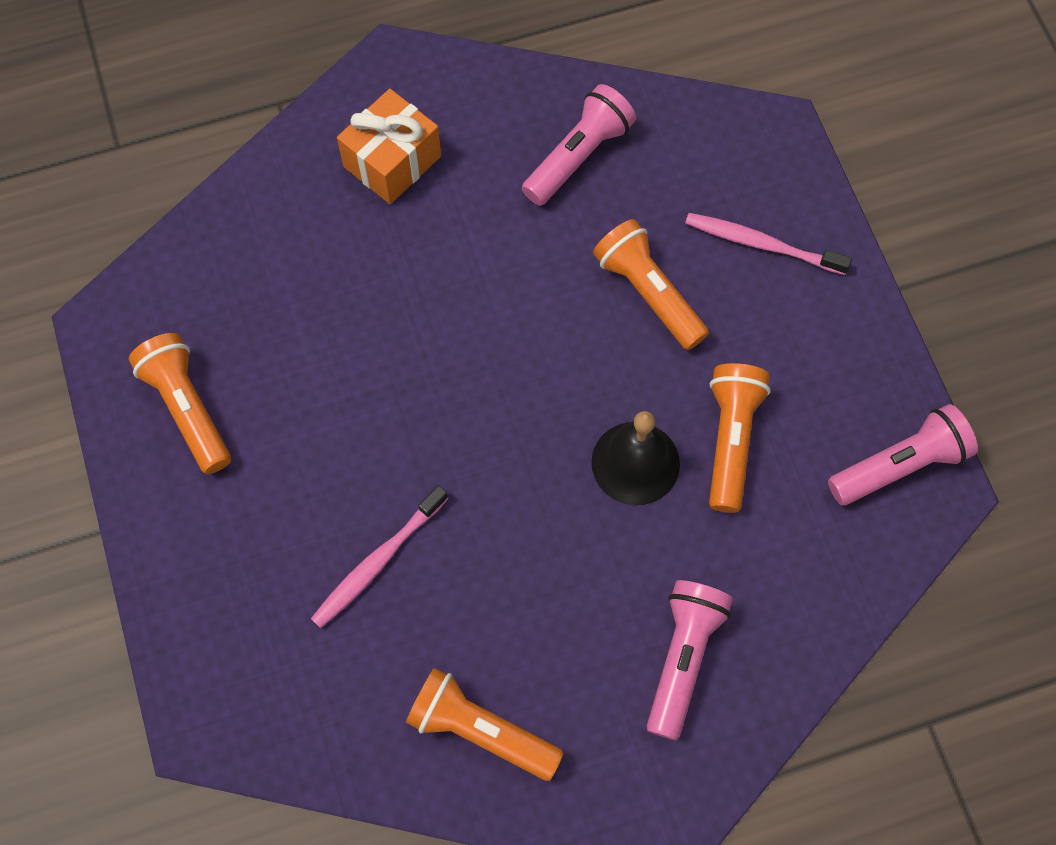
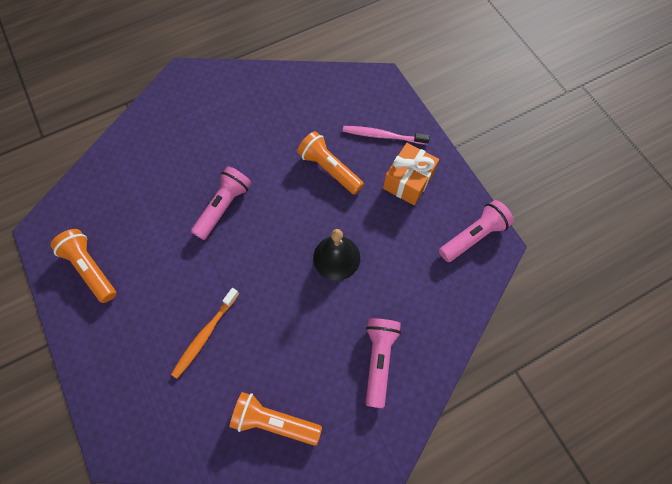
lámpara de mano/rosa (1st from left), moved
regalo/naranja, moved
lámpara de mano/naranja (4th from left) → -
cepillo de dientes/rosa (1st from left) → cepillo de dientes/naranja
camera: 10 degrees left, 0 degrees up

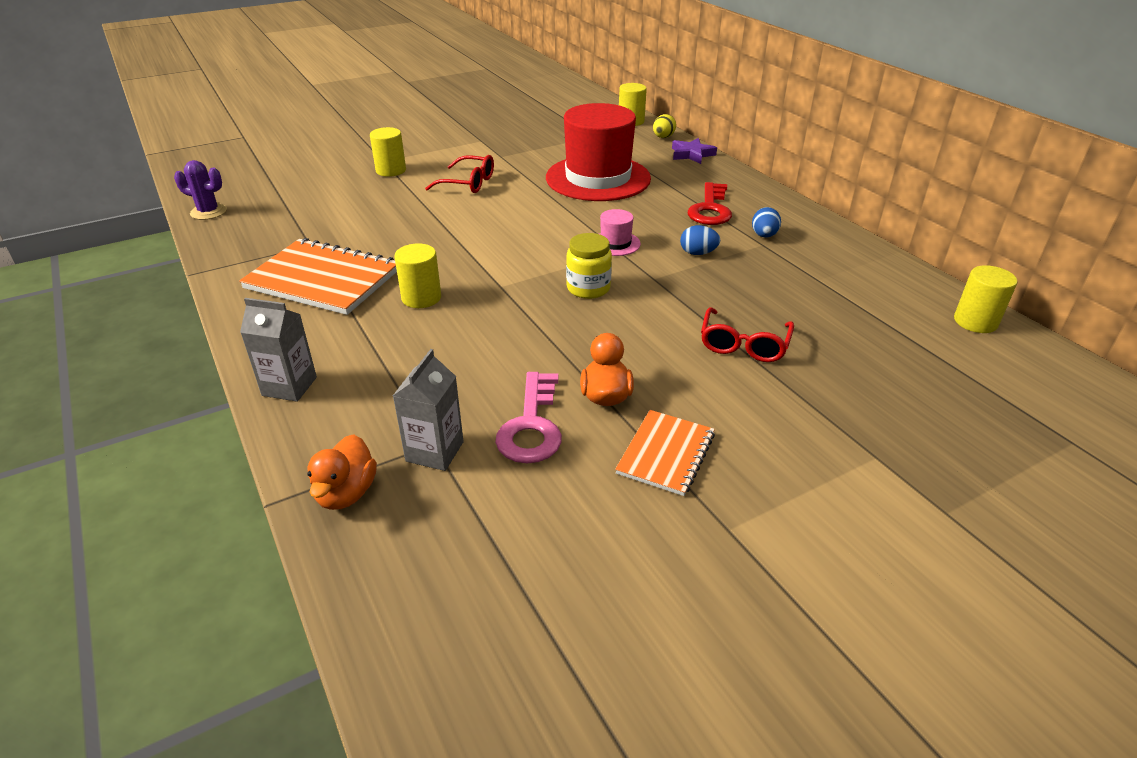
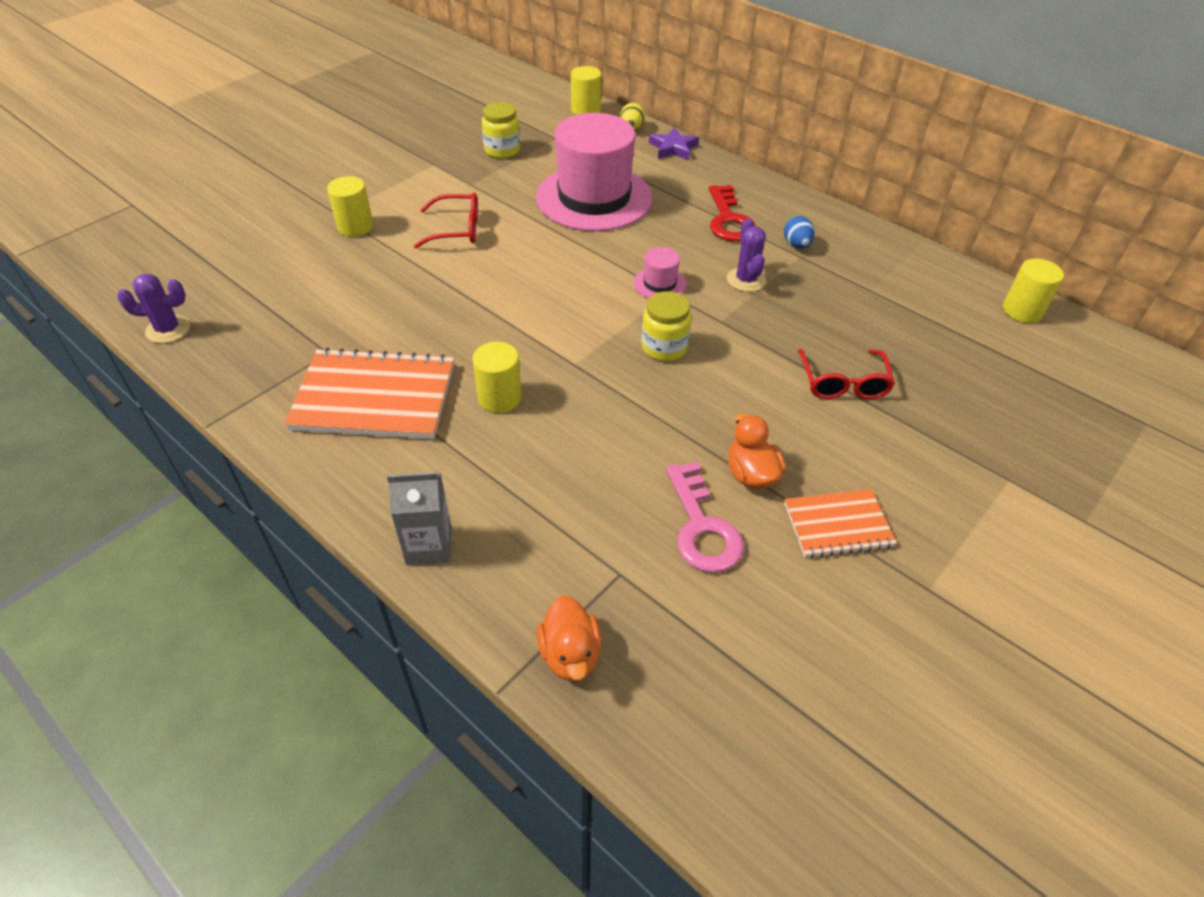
sombrero/rojo → sombrero/rosa (1st from left)
huevo/azul (1st from left) → cactus/morado (2nd from left)
cartón de leche/gris (2nd from left) → -
cuaderno/naranja (2nd from left), 75 degrees clockwise
- → tarro/amarillo (1st from left)
camera: 20 degrees left, 10 degrees up

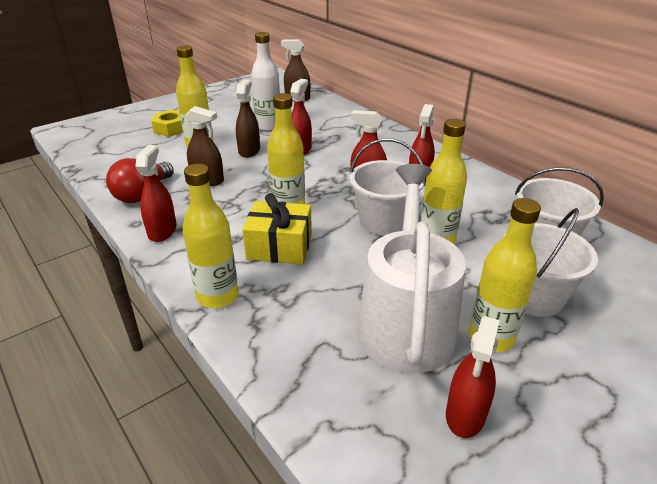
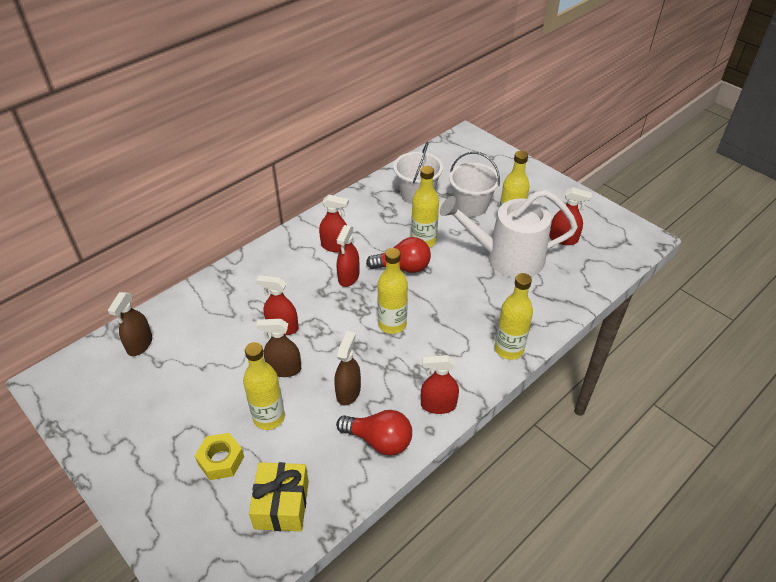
botella/blanco → -
balde/blanco (1st from left) → bombilla/rojo (2nd from left)
regalo/amarillo, moved
camera: 95 degrees left, 10 degrees up

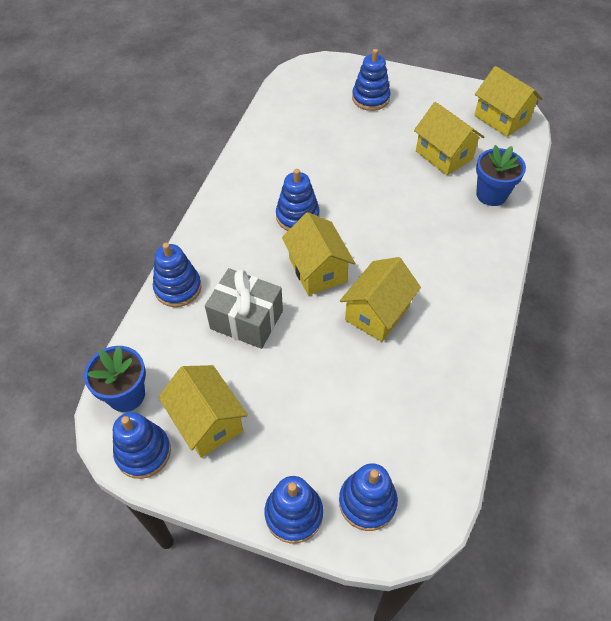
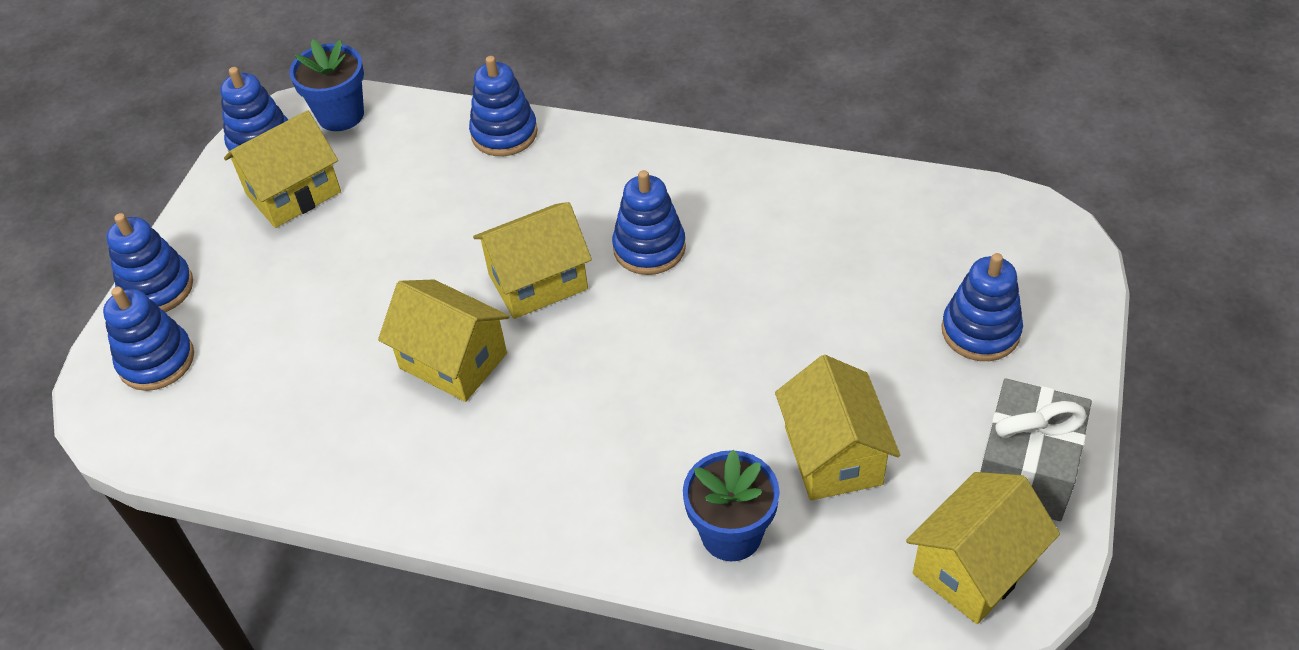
casa/amarillo (4th from left), 60 degrees counterclockwise
regalo/gris, moved
camera: 90 degrees right, 5 degrees down

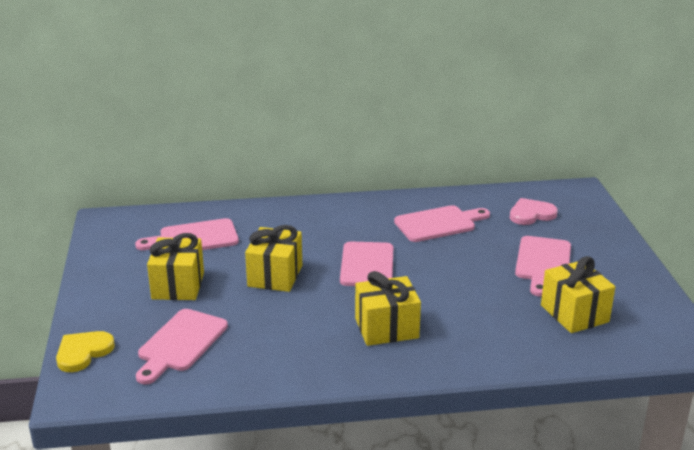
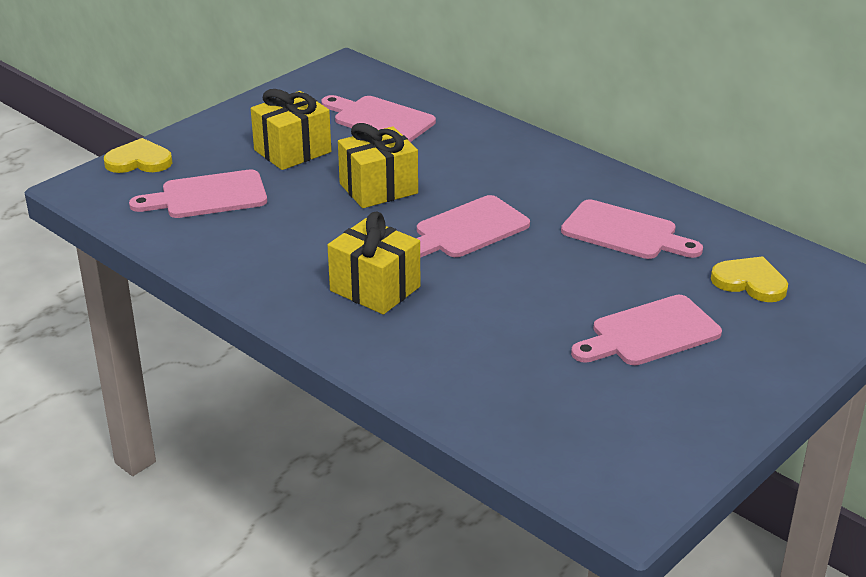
corazón/rosa → corazón/amarillo (2nd from left)
regalo/amarillo (4th from left) → -
camera: 50 degrees right, 5 degrees up

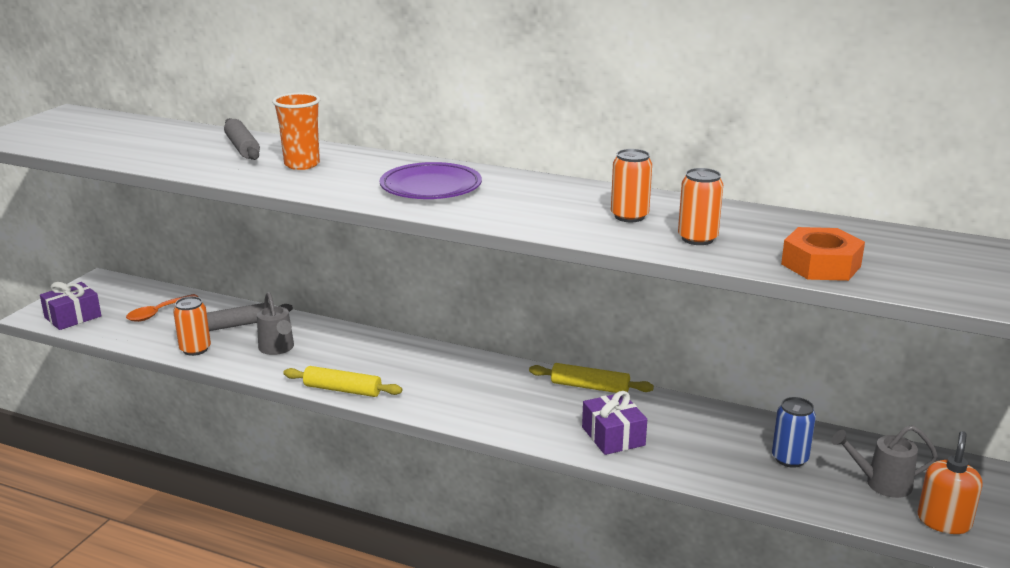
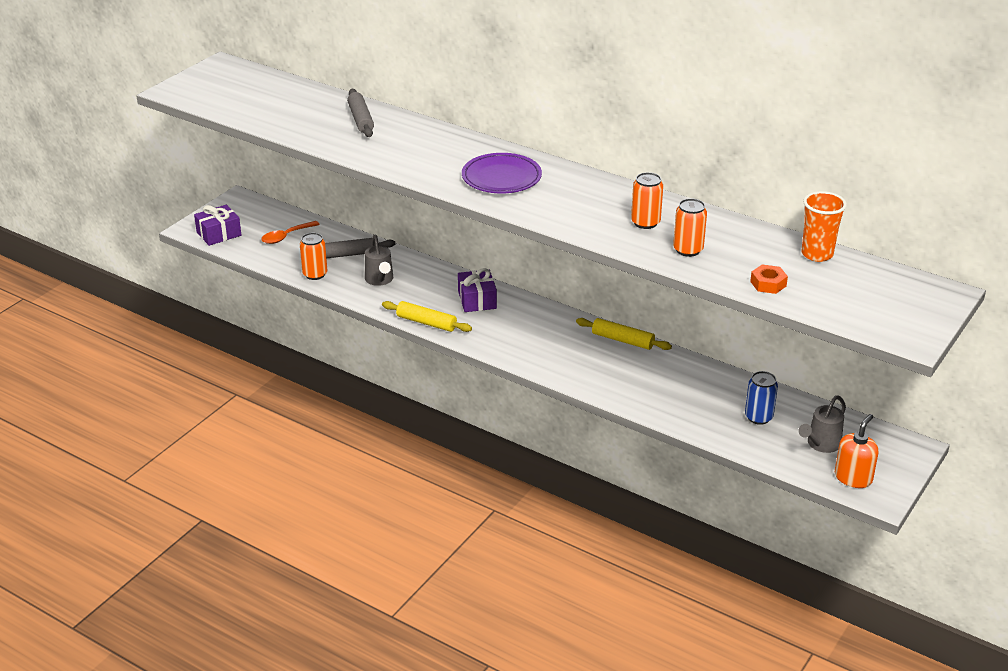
vaso/naranja, moved
tuerca/naranja, x0.62
regalo/morado (2nd from left), moved
regadera/gris (2nd from left), 60 degrees counterclockwise
camera: 10 degrees right, 10 degrees up

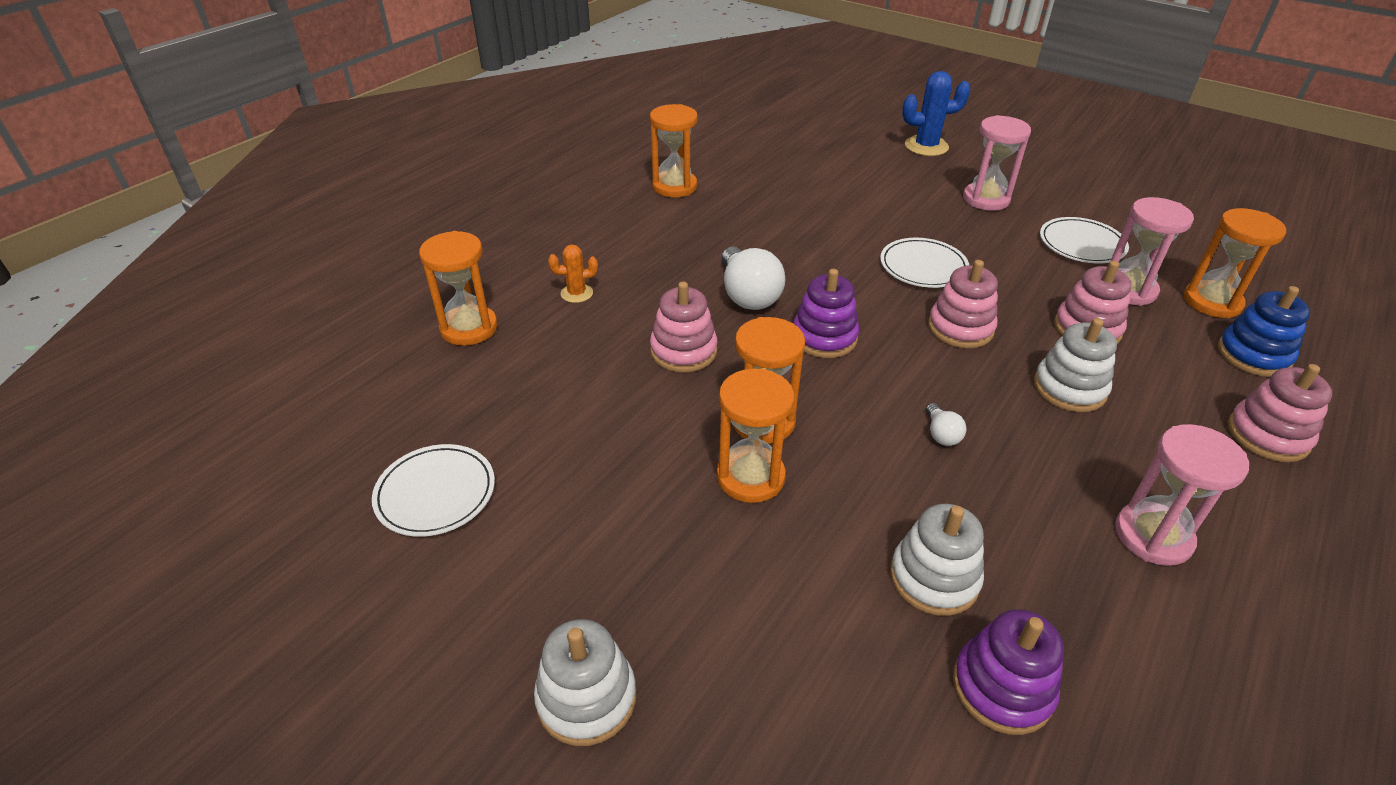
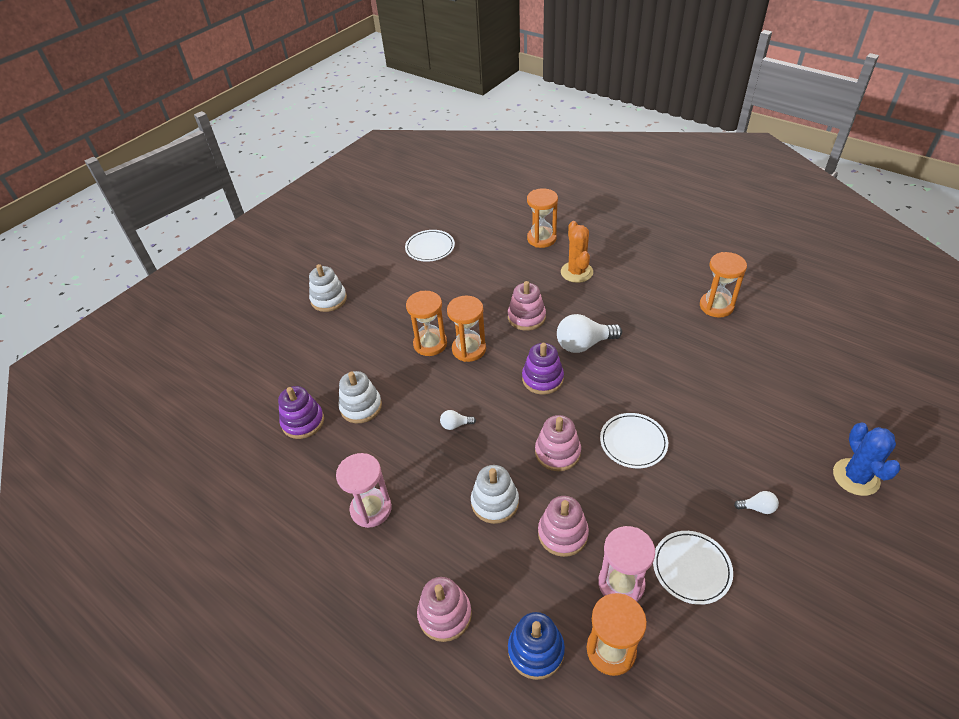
reloj de arena/rosa (1st from left) → bombilla/blanco (3rd from left)
cactus/naranja, x1.73
camera: 95 degrees right, 5 degrees up

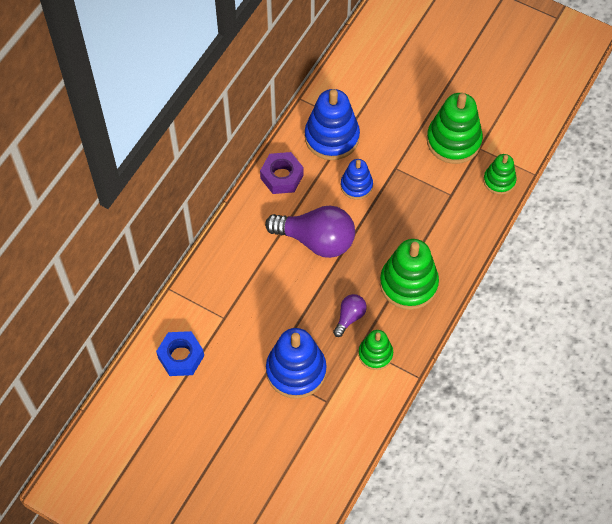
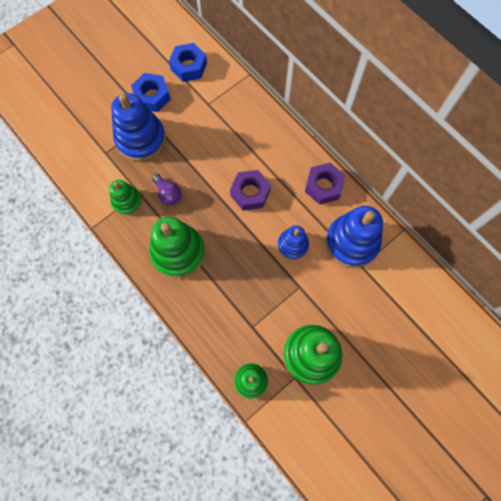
bombilla/morado (1st from left) → tuerca/morado (1st from left)
- → tuerca/azul (1st from left)
camera: 110 degrees right, 10 degrees up

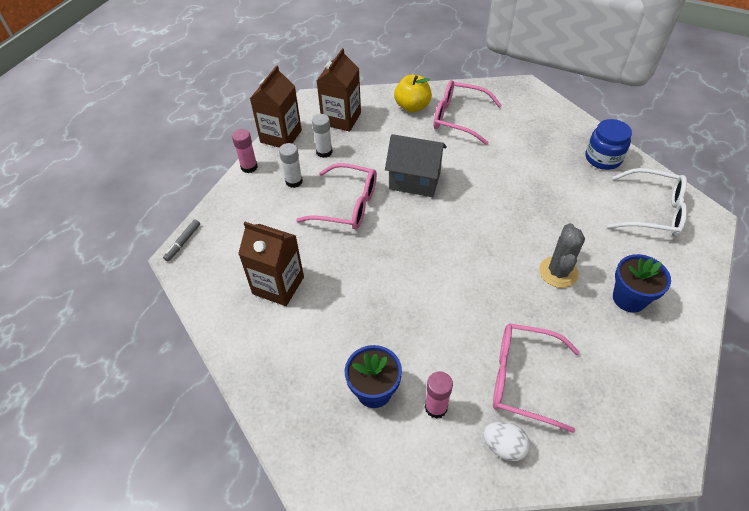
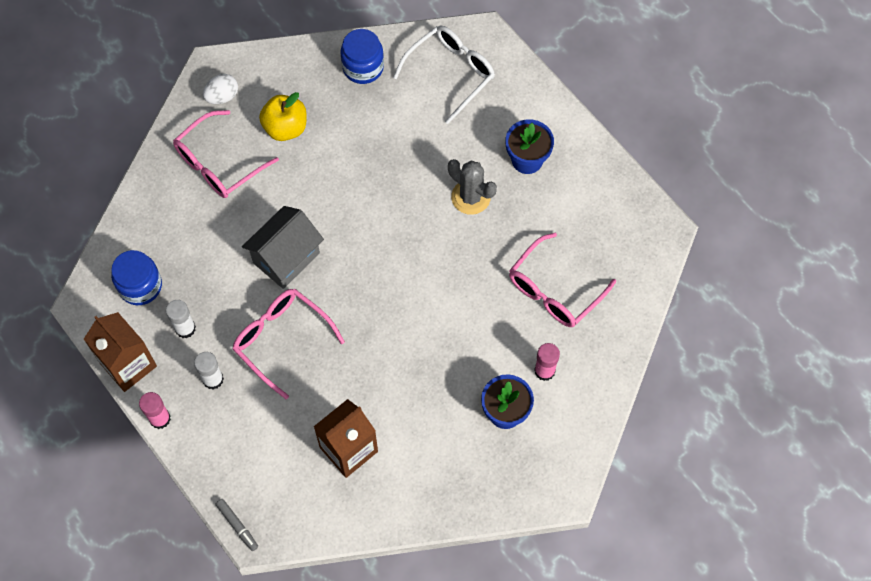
cartón de leche/marrón (3rd from left) → tarro/azul (1st from left)
manzana/amarillo, moved
gafas/rosa (1st from left in the first image) → gafas/rosa (2nd from left), 90 degrees counterclockwise
huevo/blanco, moved
camera: 65 degrees left, 15 degrees up

